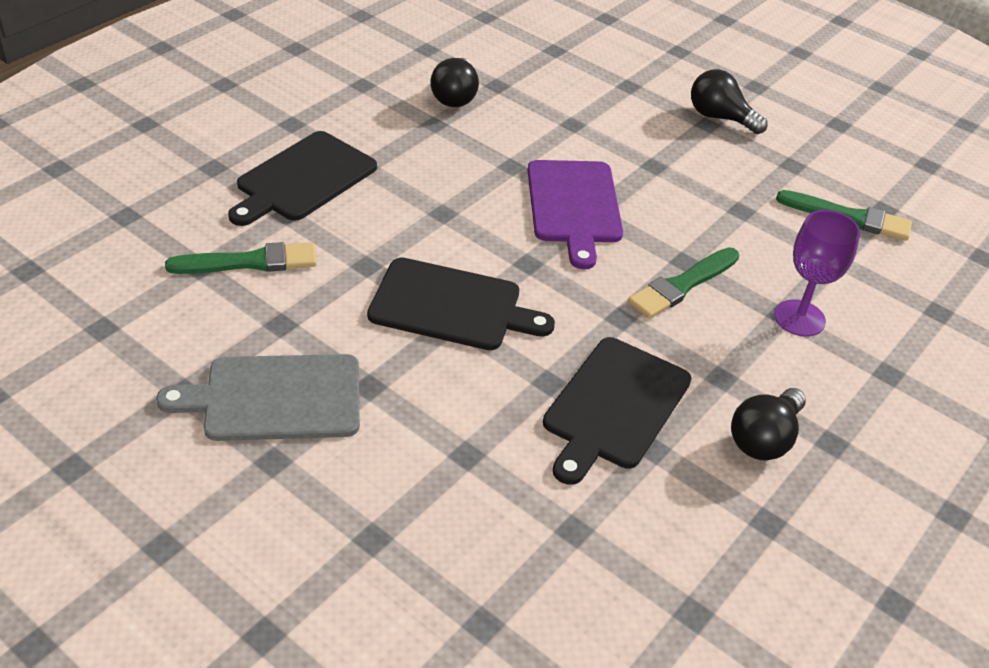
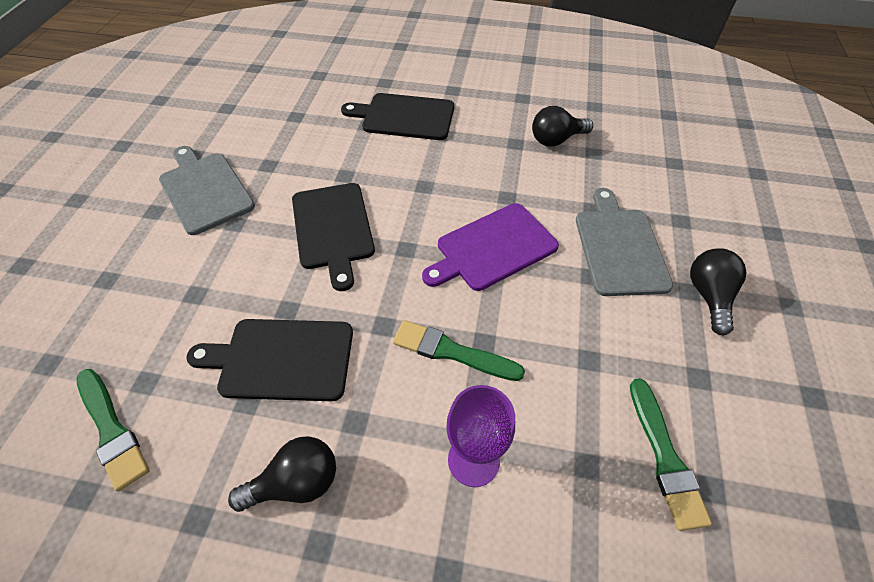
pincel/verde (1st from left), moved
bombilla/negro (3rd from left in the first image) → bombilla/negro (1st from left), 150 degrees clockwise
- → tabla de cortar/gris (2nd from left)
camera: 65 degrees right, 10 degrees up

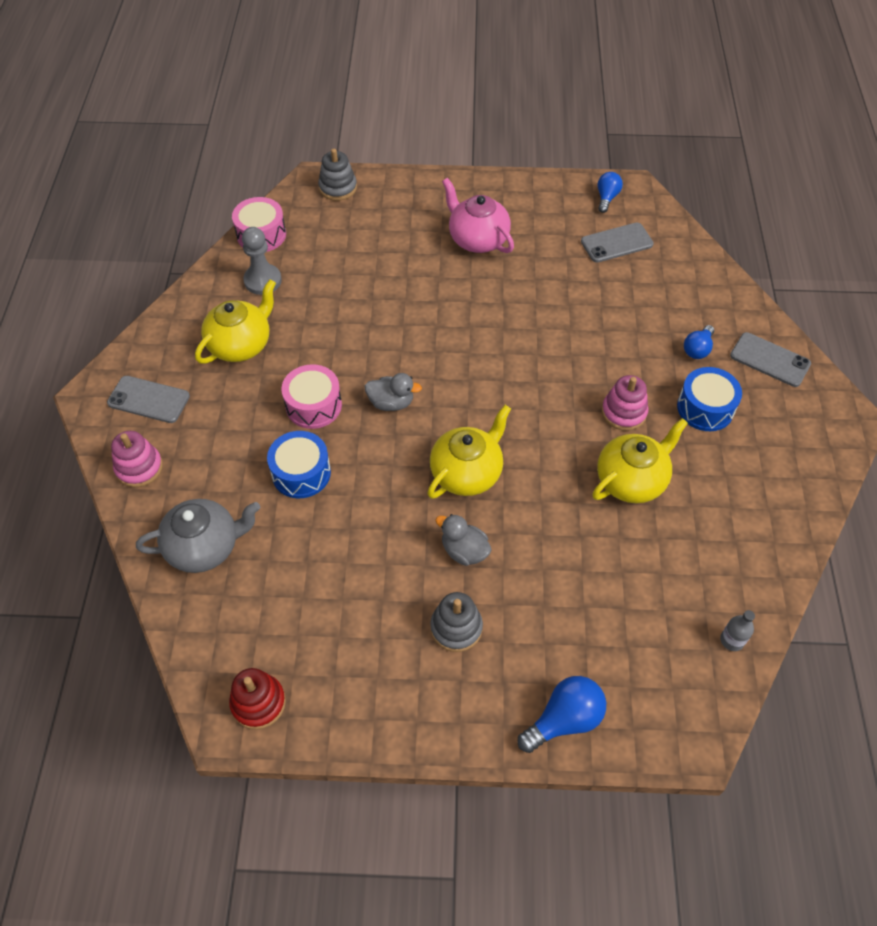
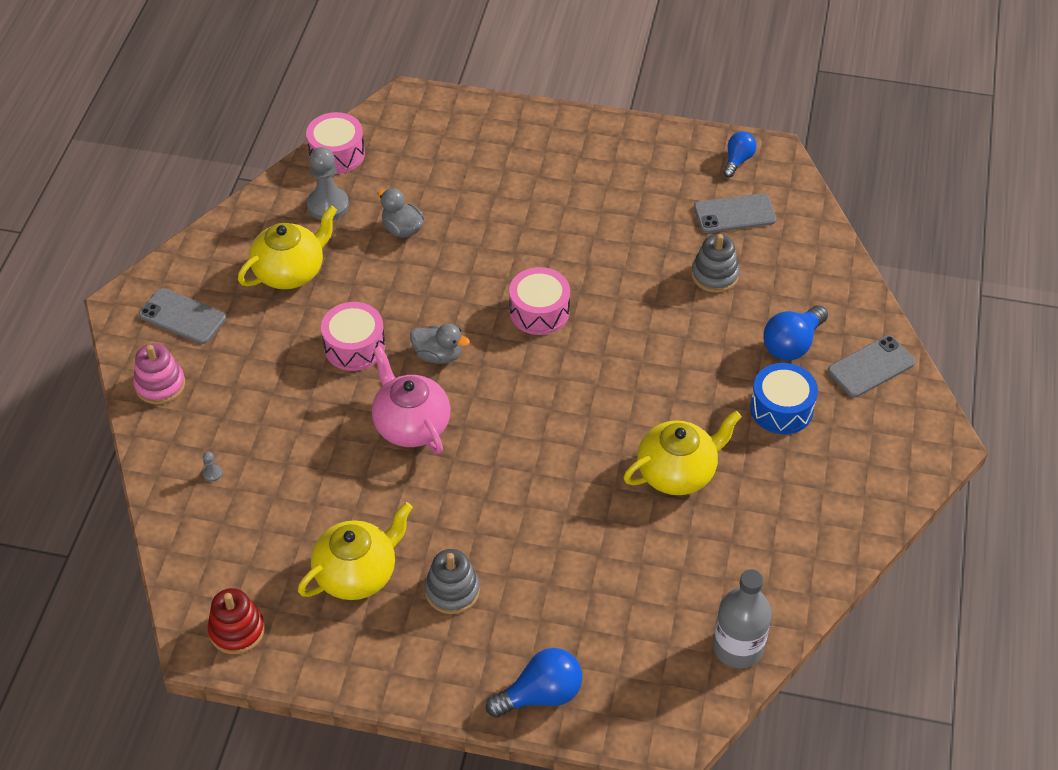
juguete apilable/gris (1st from left in the first image) → juguete apilable/gris (2nd from left), moved
tetera/rosa, moved
bombilla/azul (3rd from left), x1.54
móvil/gris (3rd from left), 75 degrees counterclockwise
juguete apilable/rosa (2nd from left) → -
tetera/amarillo (2nd from left), moved
tambor/azul (1st from left) → -
tetera/gris → peón/gris (1st from left)
pato/gris (2nd from left in the first image) → pato/gris (1st from left), moved
botella/gris, x1.96
- → tambor/rosa (3rd from left)
camera: 10 degrees right, 5 degrees down

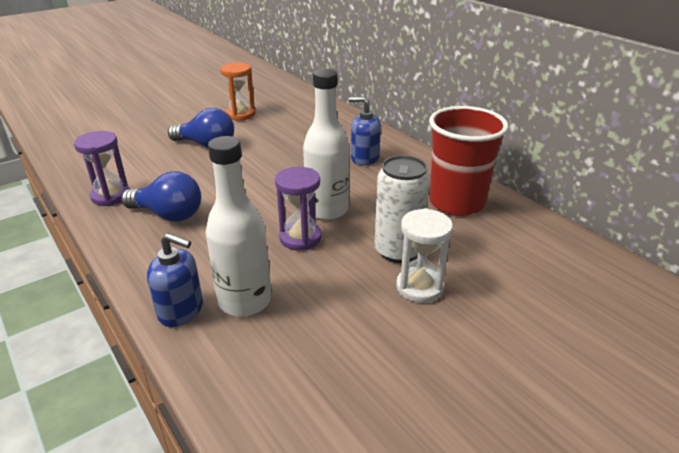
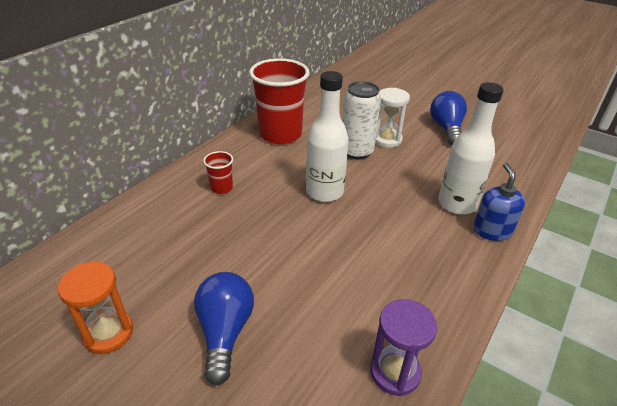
dispensador de jabón/azul (2nd from left) → vaso/rojo (1st from left)
reloj de arena/morado (2nd from left) → -
bombilla/azul (1st from left in the first image) → bombilla/azul (2nd from left), moved
camera: 110 degrees left, 5 degrees up

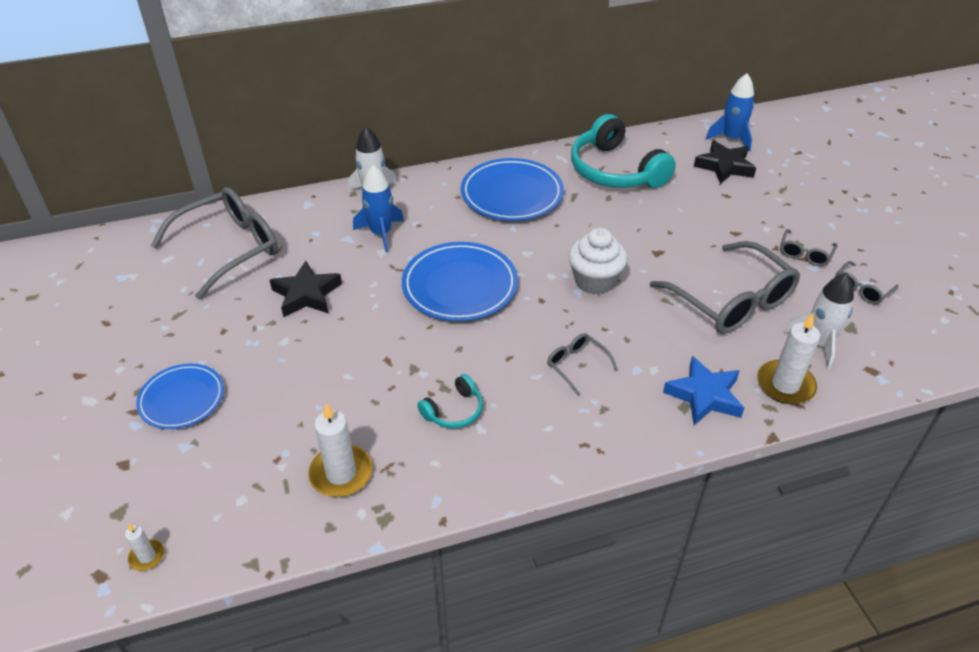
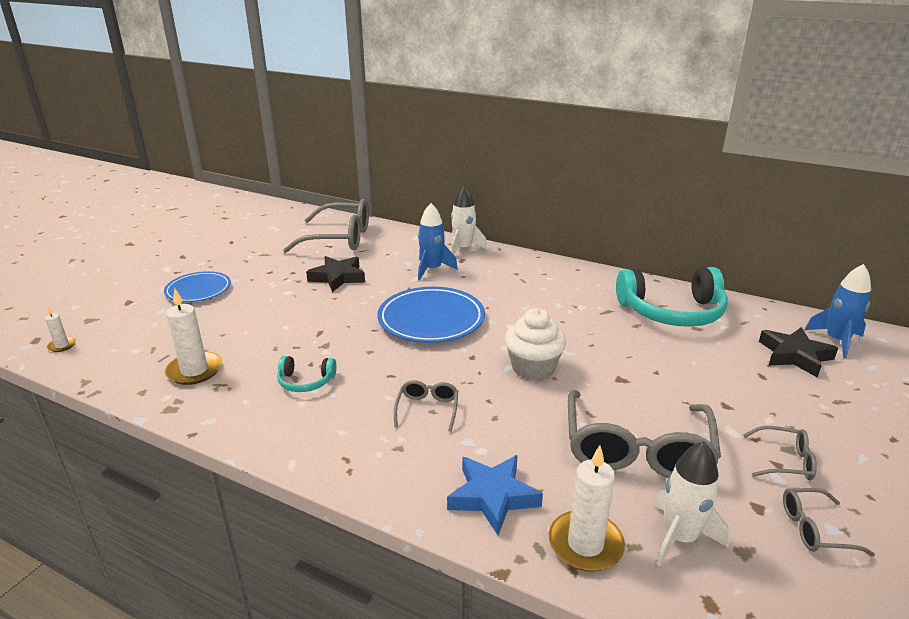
auriculares/turquesa (2nd from left), 105 degrees counterclockwise
plato/azul (3rd from left) → -
gafas/gris (4th from left), 150 degrees counterclockwise
camera: 45 degrees right, 15 degrees down

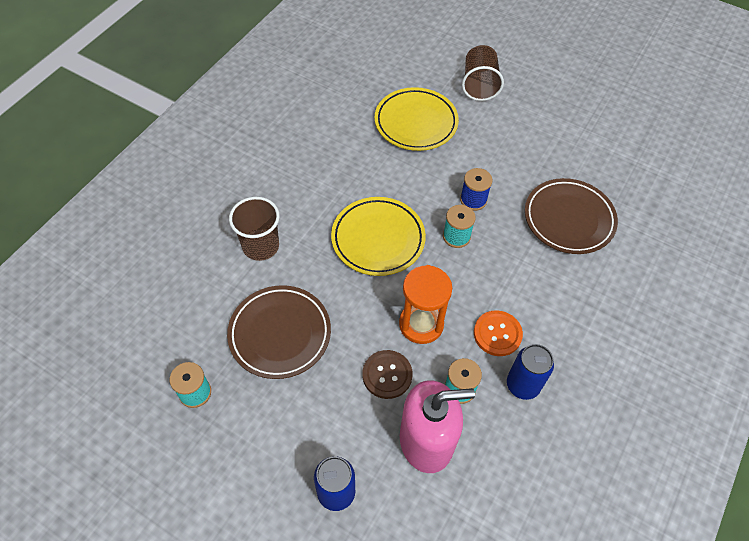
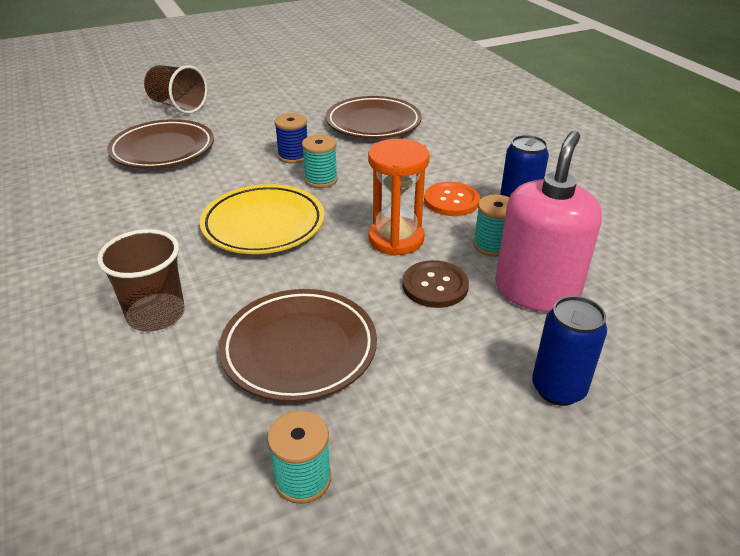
plato/amarillo (2nd from left) → plato/marrón (1st from left)
camera: 55 degrees left, 20 degrees down

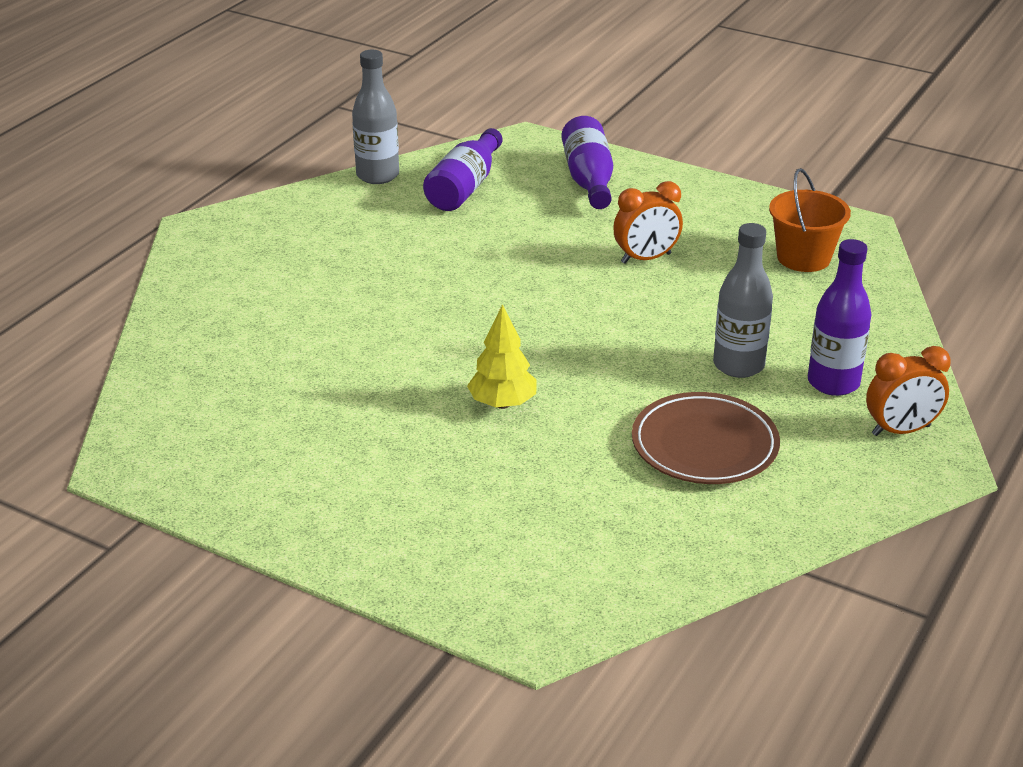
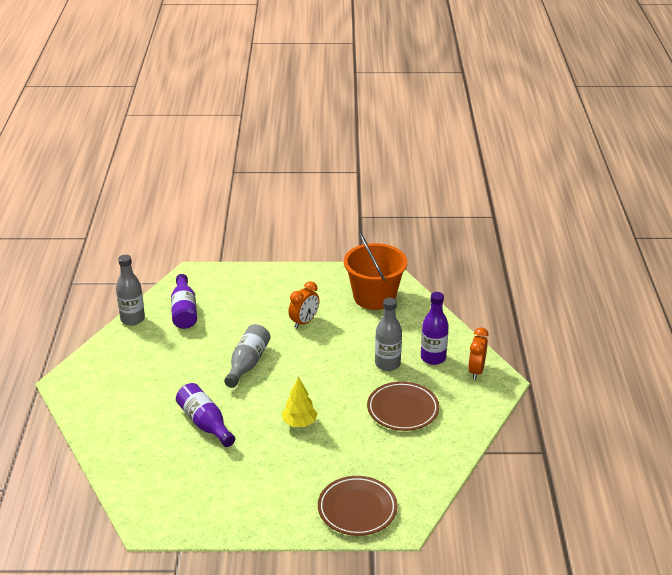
botella/morado (2nd from left), moved
balde/naranja, x1.55
despertador/naranja (2nd from left), 150 degrees clockwise
- → botella/gris (2nd from left)
- → plato/marrón (1st from left)
camera: 30 degrees left, 0 degrees up

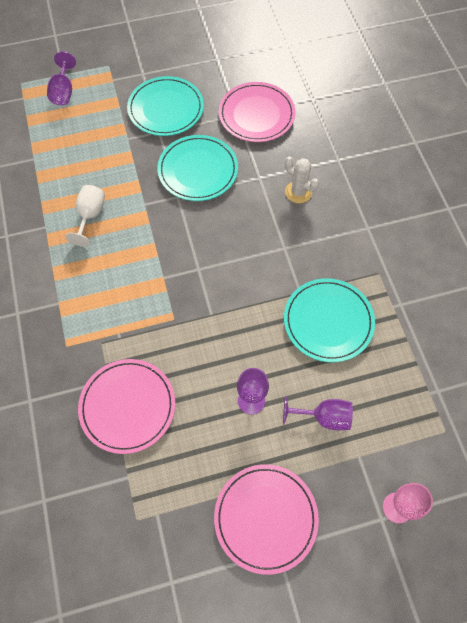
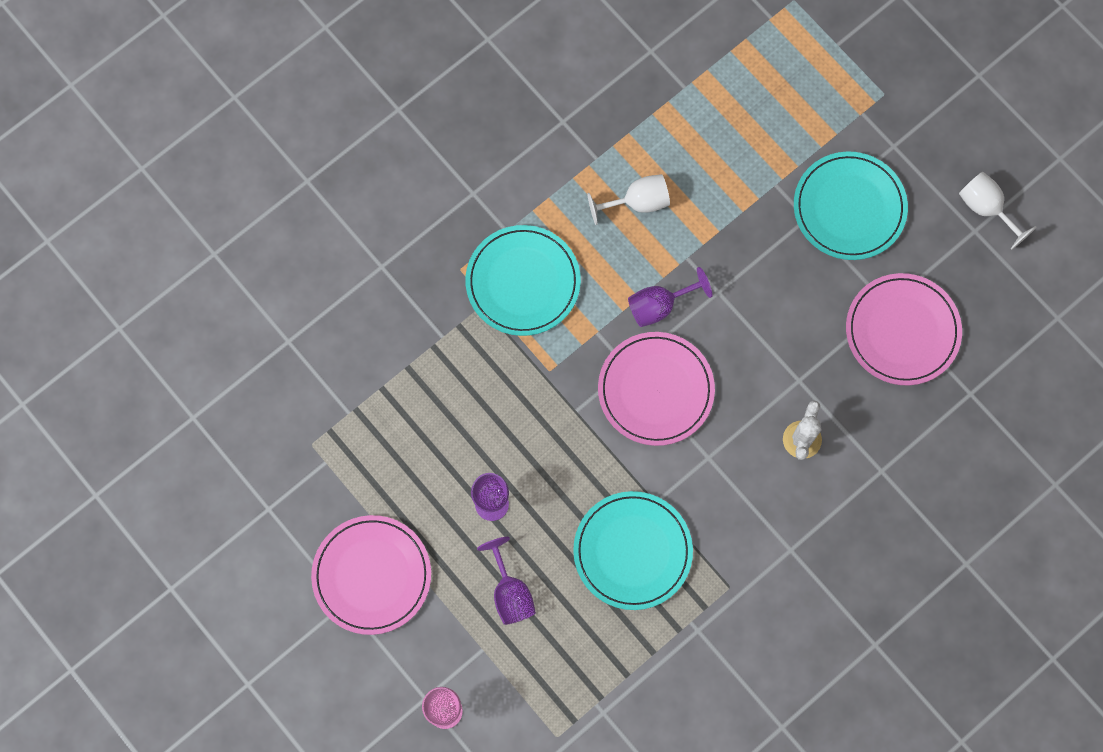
copa/morado (1st from left in the first image) → copa/morado (3rd from left), moved
plato/turquesa (2nd from left in the first image) → plato/turquesa (1st from left), moved
plato/rosa (1st from left in the first image) → plato/rosa (2nd from left), moved
- → copa/blanco (2nd from left)
camera: 65 degrees right, 10 degrees up

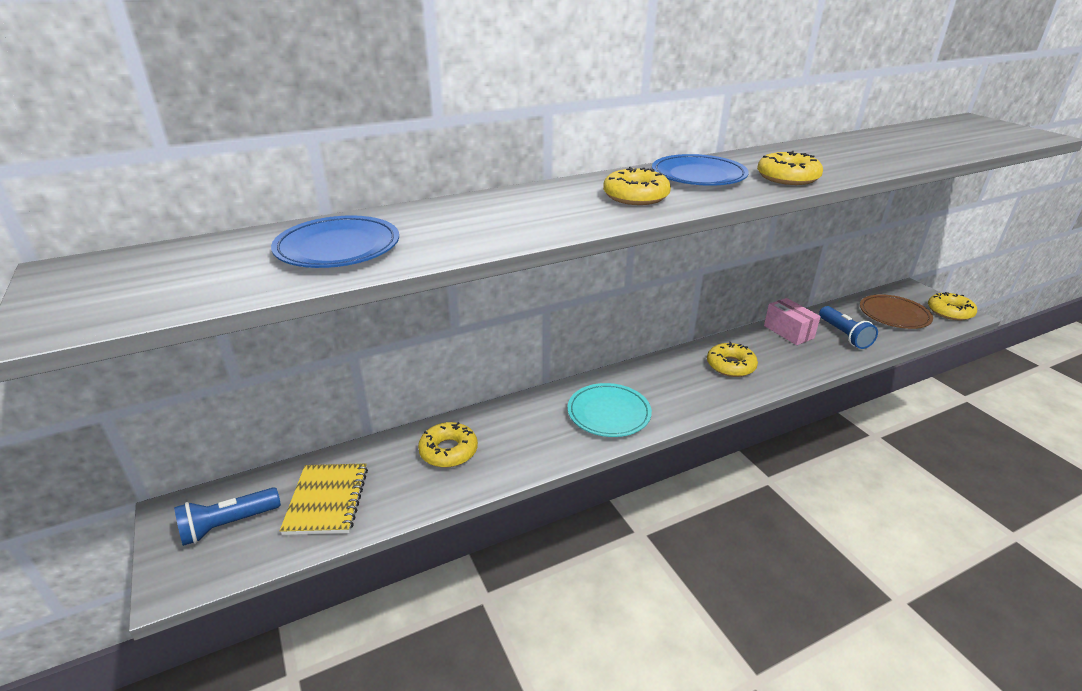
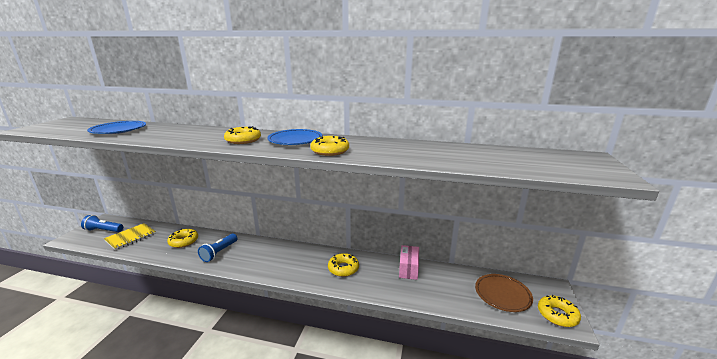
lámpara de mano/azul (2nd from left), moved
plato/turquesa → -
camera: 40 degrees right, 10 degrees down

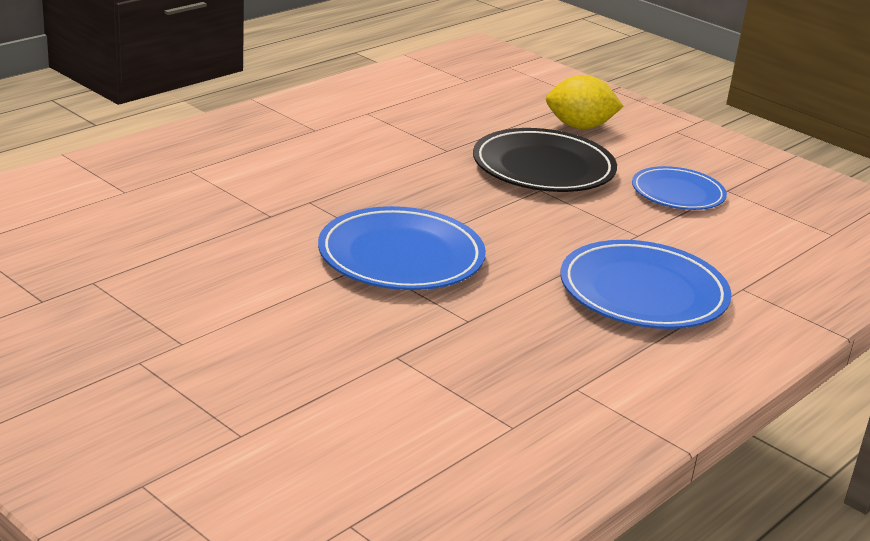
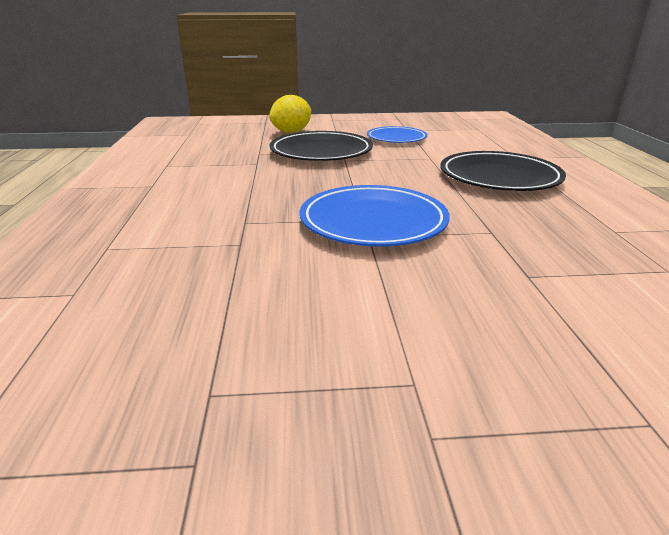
plato/azul (2nd from left) → plato/negro (2nd from left)
camera: 45 degrees left, 0 degrees up

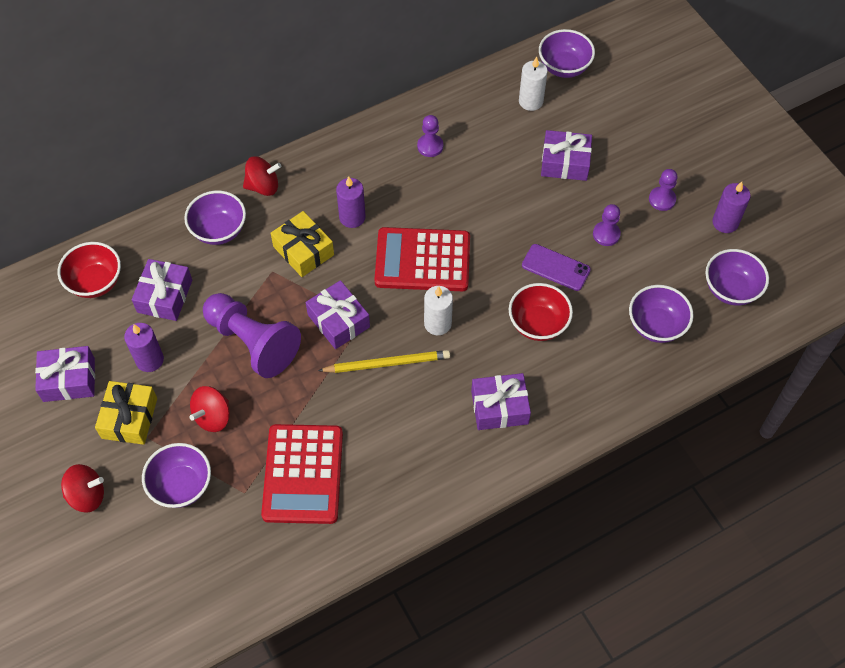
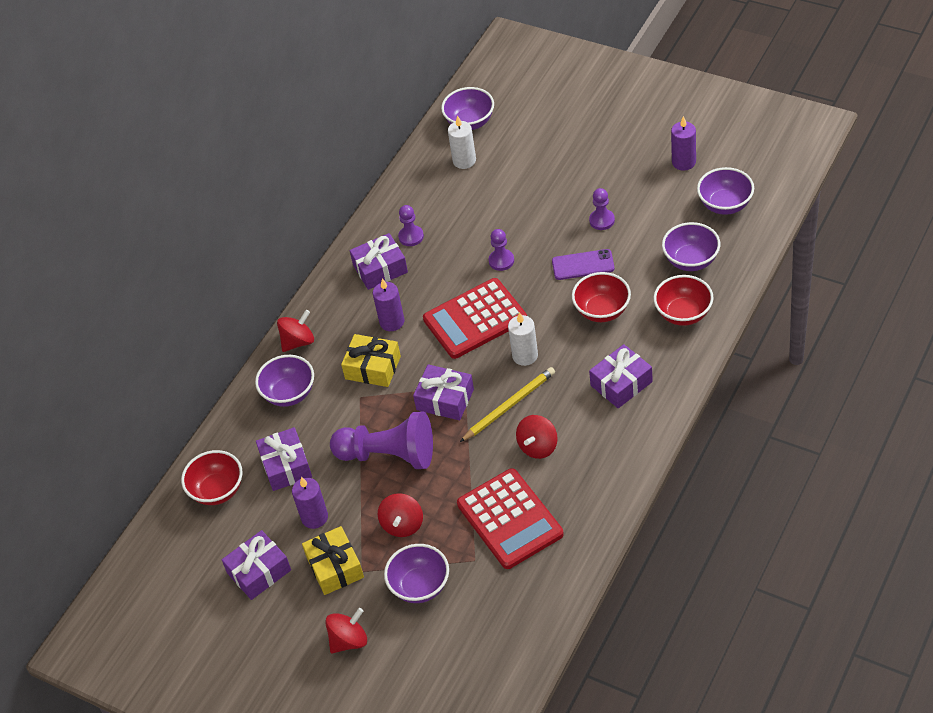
regalo/morado (5th from left in the first image) → regalo/morado (3rd from left), moved
peón/morado (4th from left in the first image) → peón/morado (3rd from left), moved
- → cuenco/rojo (3rd from left)
- → peonza/rojo (4th from left)
camera: 25 degrees left, 10 degrees down

